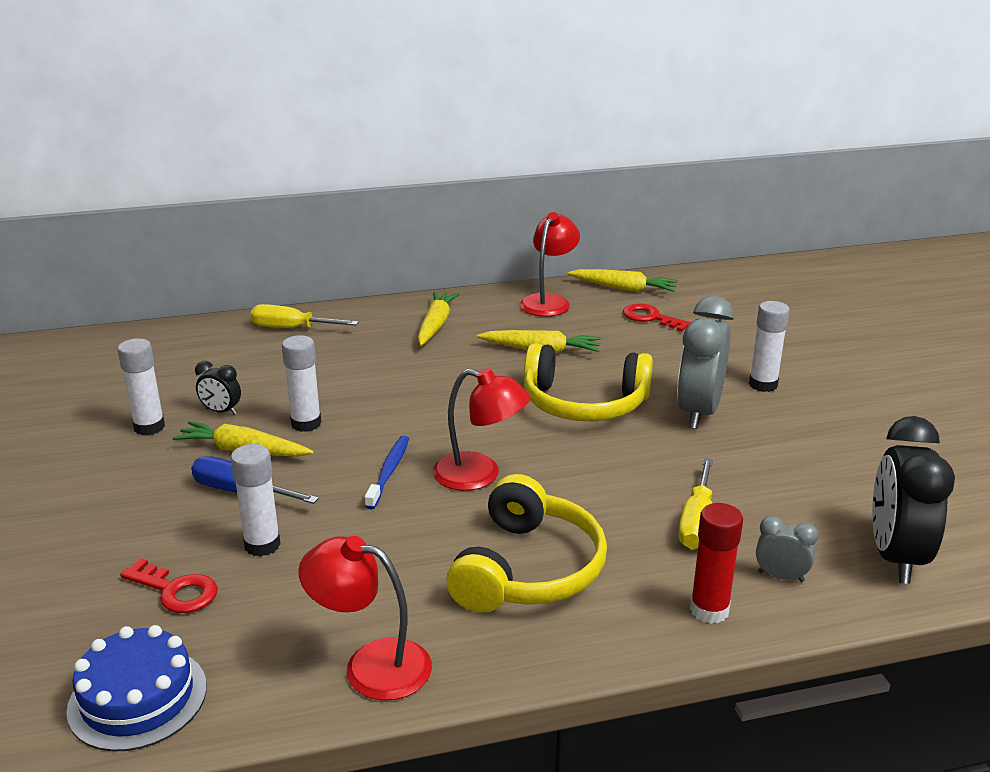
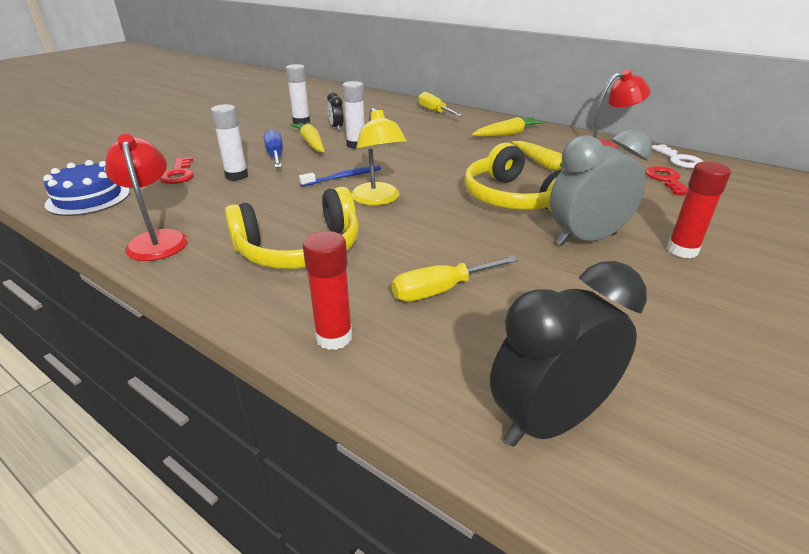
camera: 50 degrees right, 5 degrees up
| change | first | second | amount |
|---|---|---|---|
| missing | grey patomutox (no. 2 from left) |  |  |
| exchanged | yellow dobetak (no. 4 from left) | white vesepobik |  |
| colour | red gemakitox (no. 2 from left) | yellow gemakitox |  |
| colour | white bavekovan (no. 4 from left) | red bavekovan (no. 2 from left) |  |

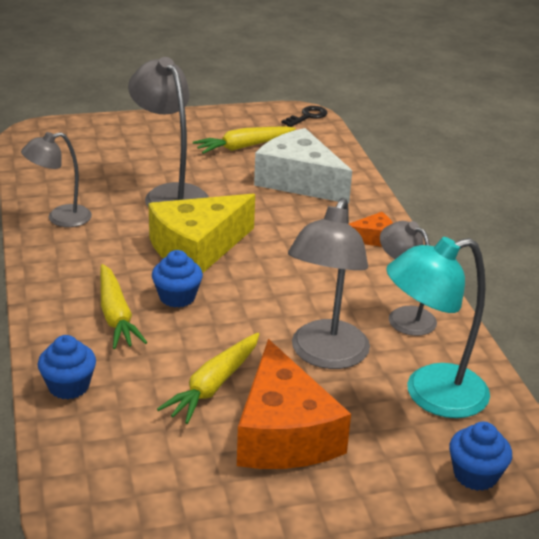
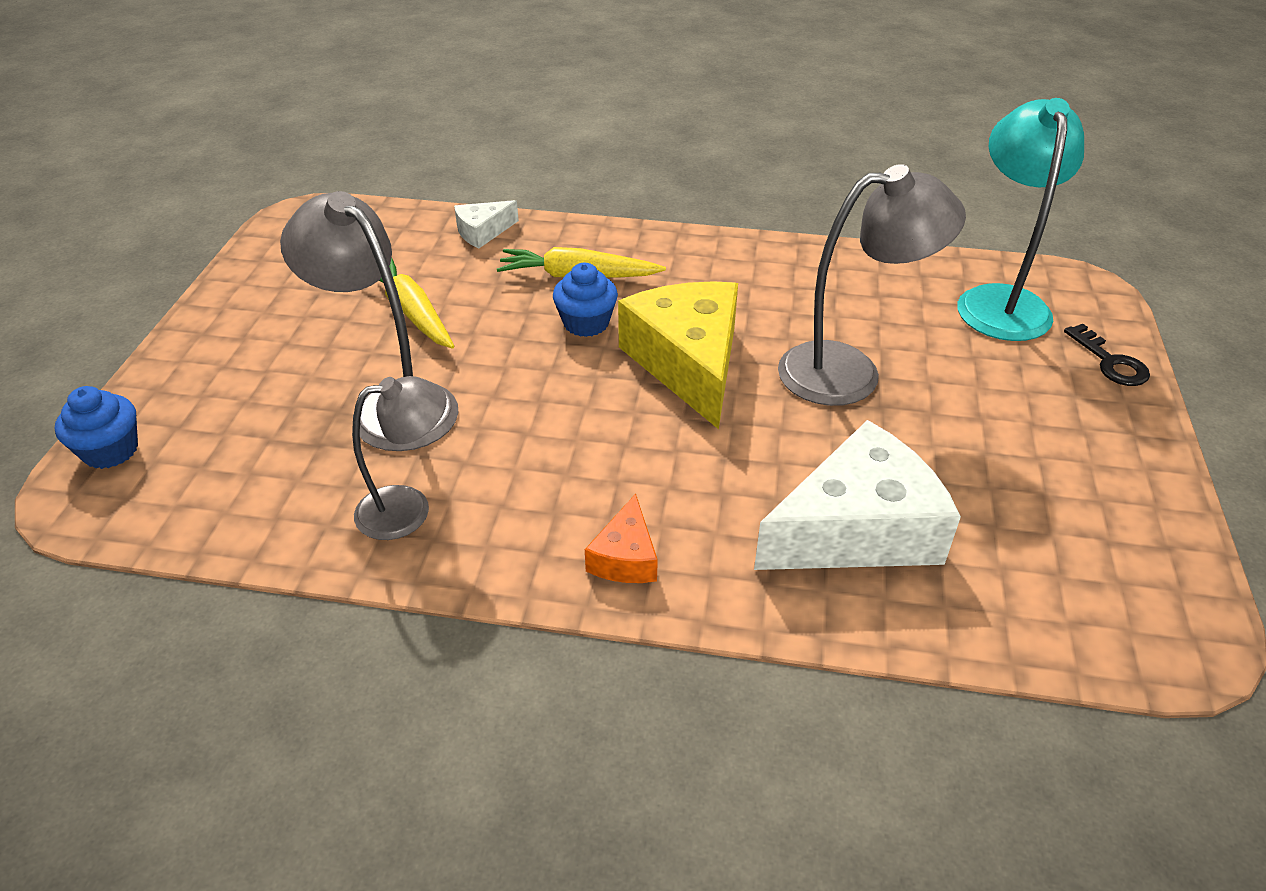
camera: 115 degrees right, 10 degrees up
| change | first | second | amount |
|---|---|---|---|
| missing | grey gemakitox (no. 1 from left) |  |  |
| missing | yellow dobetak (no. 3 from left) |  |  |
| missing | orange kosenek (no. 1 from left) |  |  |
| relocated | black vesepobik |  |  |
| relocated | turquoise gemakitox |  |  |
| exchanged | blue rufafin (no. 1 from left) | white kosenek (no. 1 from left) |  |

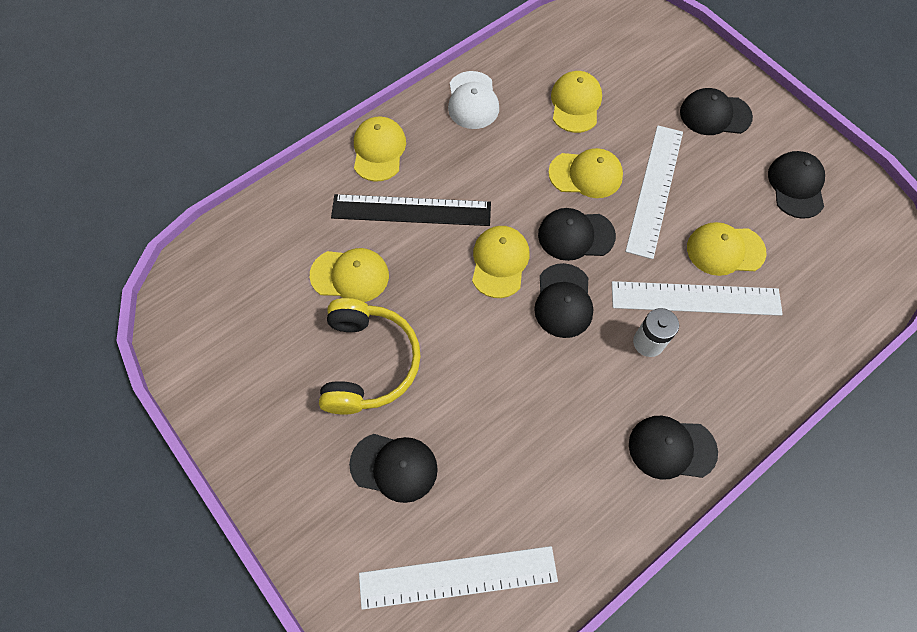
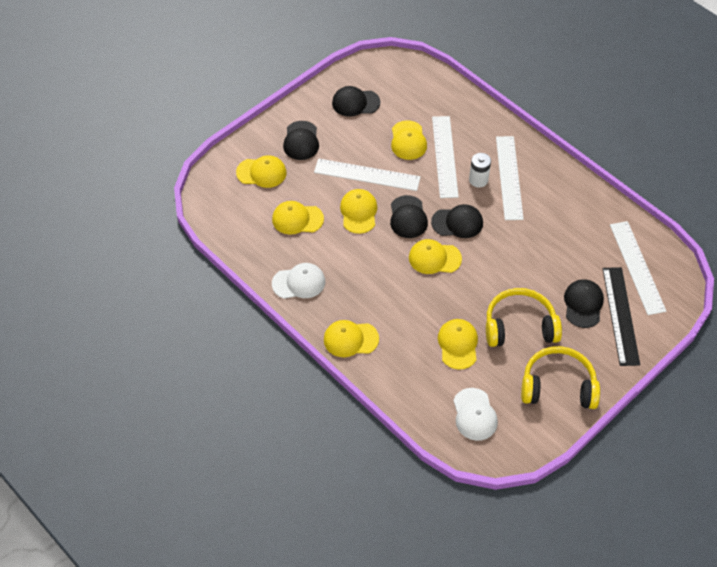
camera: 95 degrees left, 10 degrees down
| change | first | second | amount |
|---|---|---|---|
| missing | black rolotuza (no. 4 from left) |  |  |
| appeared |  | yellow rolotuza (no. 1 from left) |  |
| appeared |  | white rolotuza (no. 2 from left) |  |
| appeared |  | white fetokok (no. 3 from left) |  |
| appeared |  | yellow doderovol (no. 2 from left) |  |
| relocated | black fetokok |  |  |

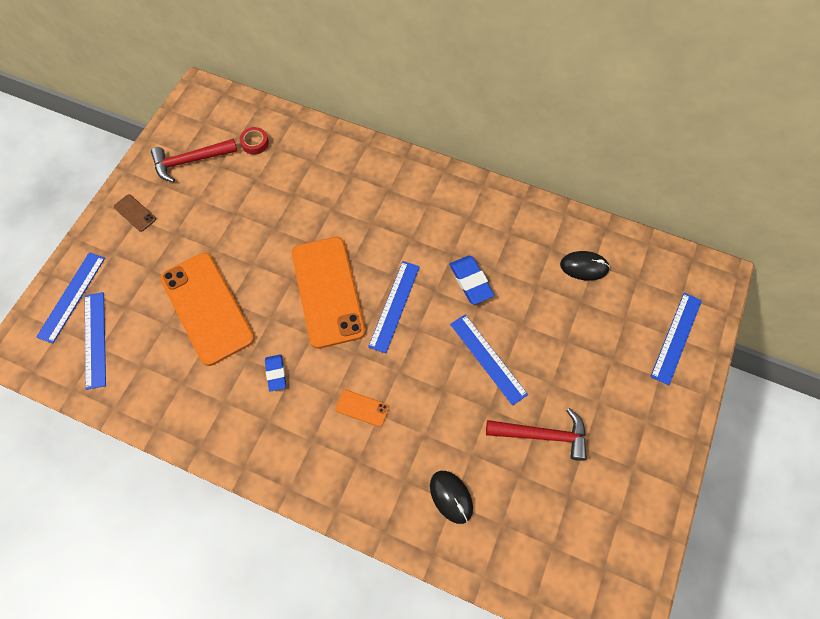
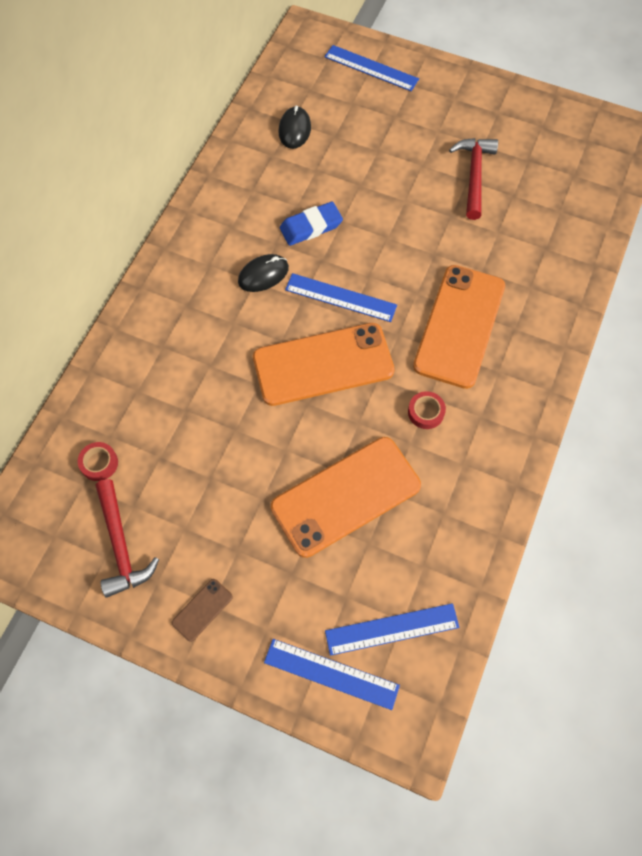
camera: 90 degrees left, 0 degrees up
| change | first | second | amount |
|---|---|---|---|
| missing | blue fetokok (no. 4 from left) |  |  |
| relocated | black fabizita (no. 1 from left) |  |  |
| exchanged | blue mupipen (no. 1 from left) | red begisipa (no. 2 from left) |  |
| size | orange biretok (no. 3 from left) |  | x2.46 |

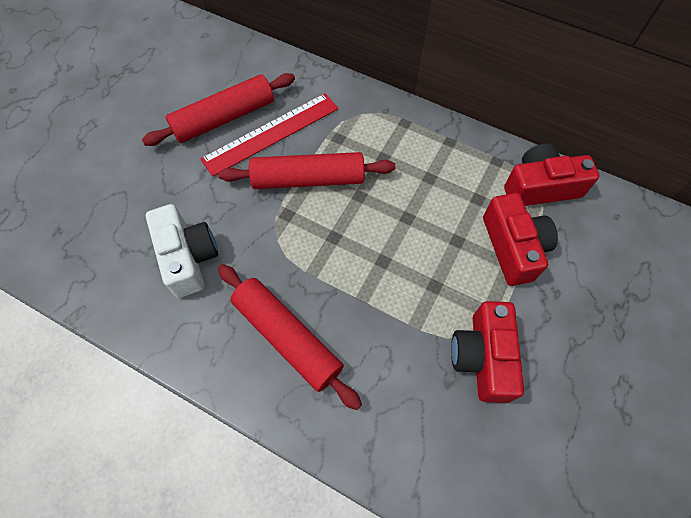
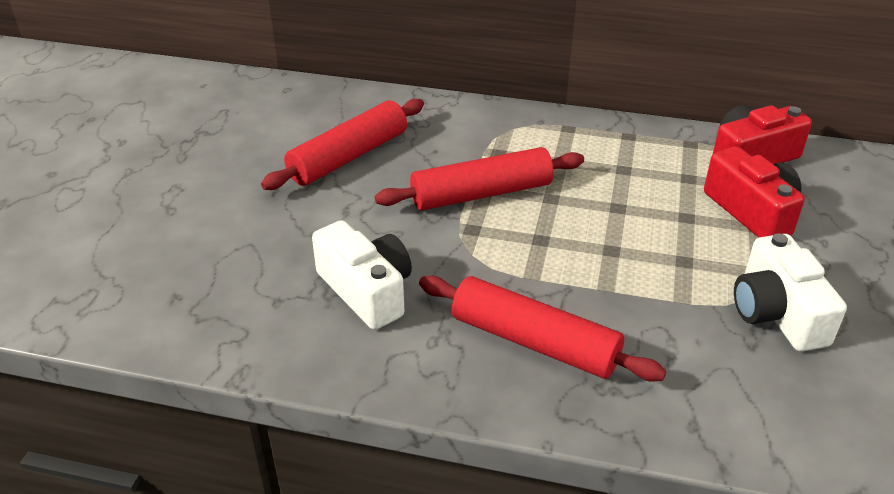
camera: 15 degrees left, 25 degrees down
| change | first | second | amount |
|---|---|---|---|
| missing | red fetokok |  |  |
| colour | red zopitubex (no. 1 from left) | white zopitubex (no. 2 from left) |  |

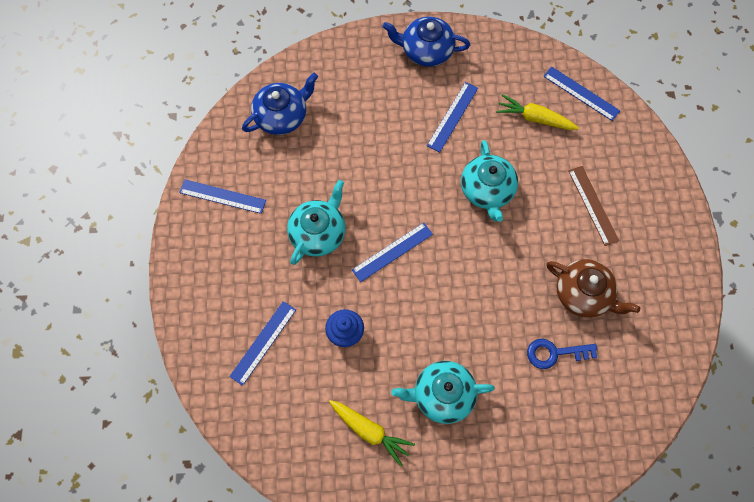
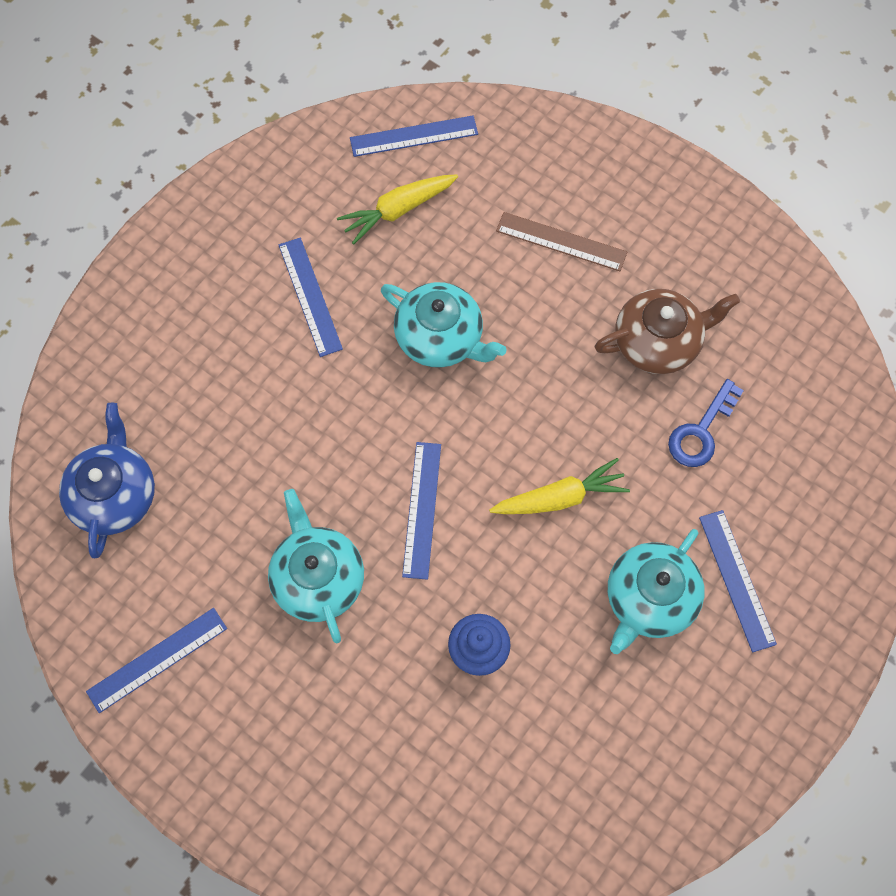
camera: 50 degrees left, 0 degrees up
| change | first | second | amount |
|---|---|---|---|
| missing | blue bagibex (no. 2 from left) |  |  |
| relocated | blue fetokok (no. 2 from left in the first image) | blue fetokok (no. 5 from left) |  |
| relocated | yellow dobetak (no. 1 from left in the first image) | yellow dobetak (no. 2 from left) |  |

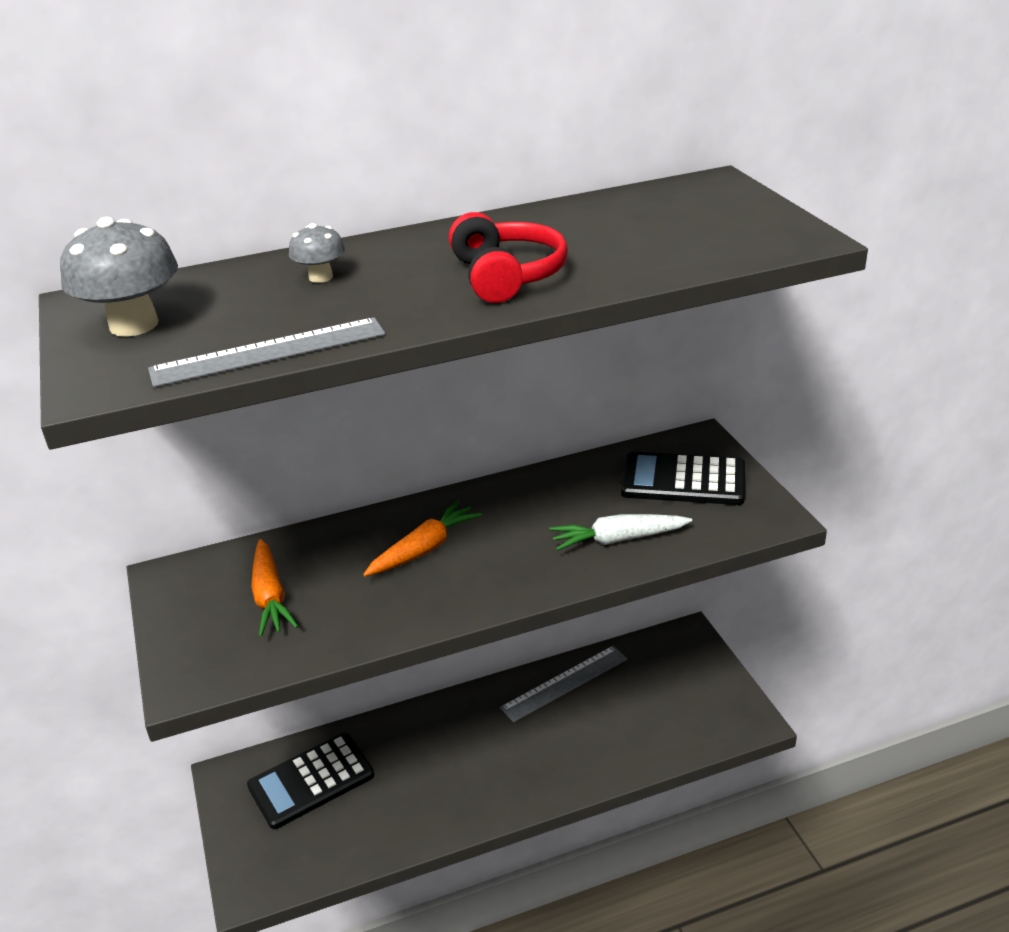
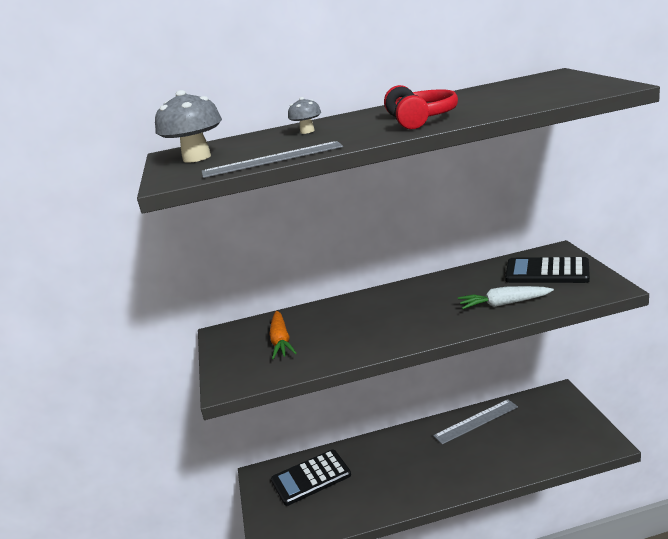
camera: 10 degrees right, 10 degrees down
| change | first | second | amount |
|---|---|---|---|
| missing | orange dobetak (no. 2 from left) |  |  |

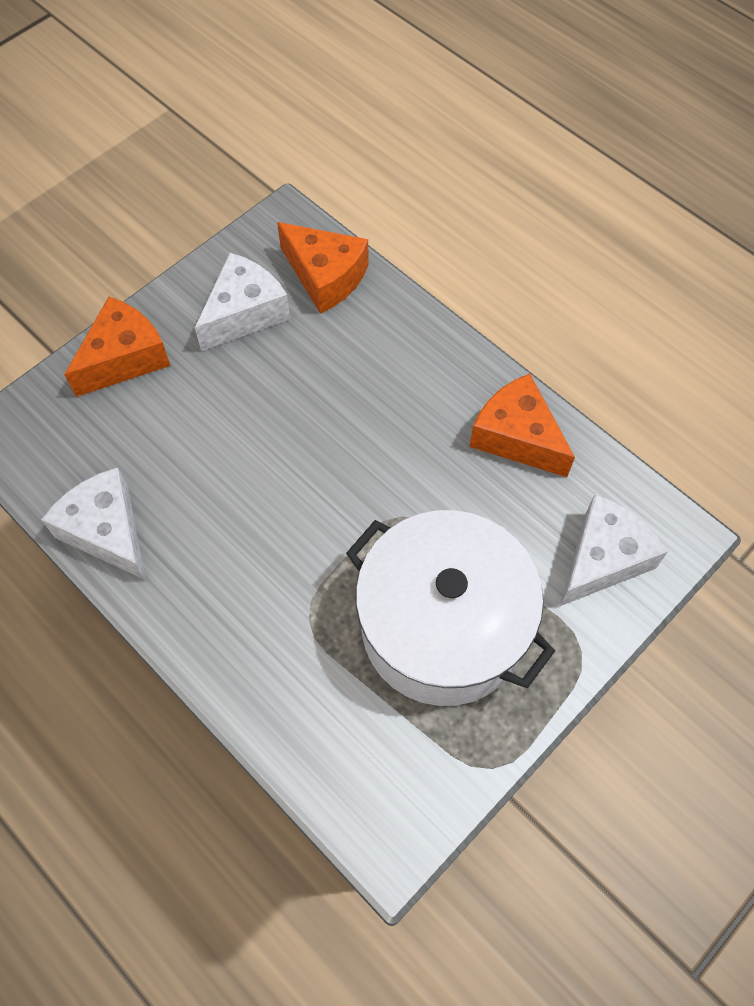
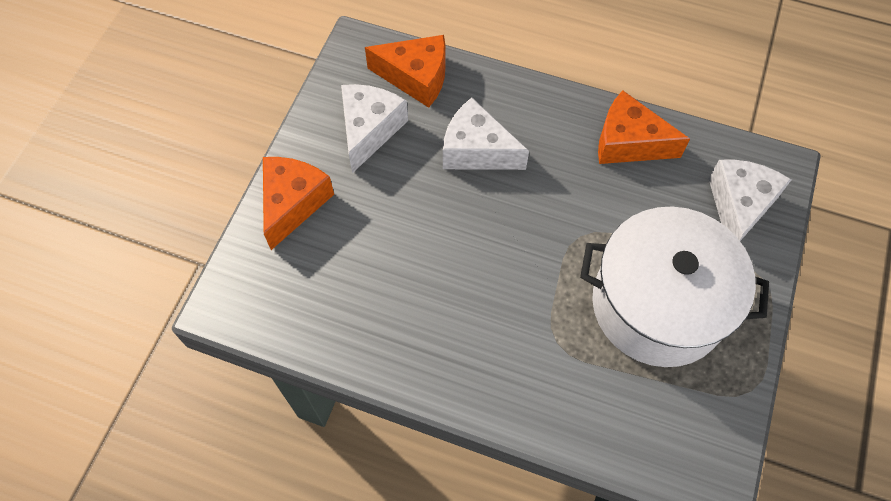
camera: 25 degrees left, 0 degrees up
| change | first | second | amount |
|---|---|---|---|
| relocated | white kosenek (no. 1 from left in the first image) | white kosenek (no. 2 from left) |  |

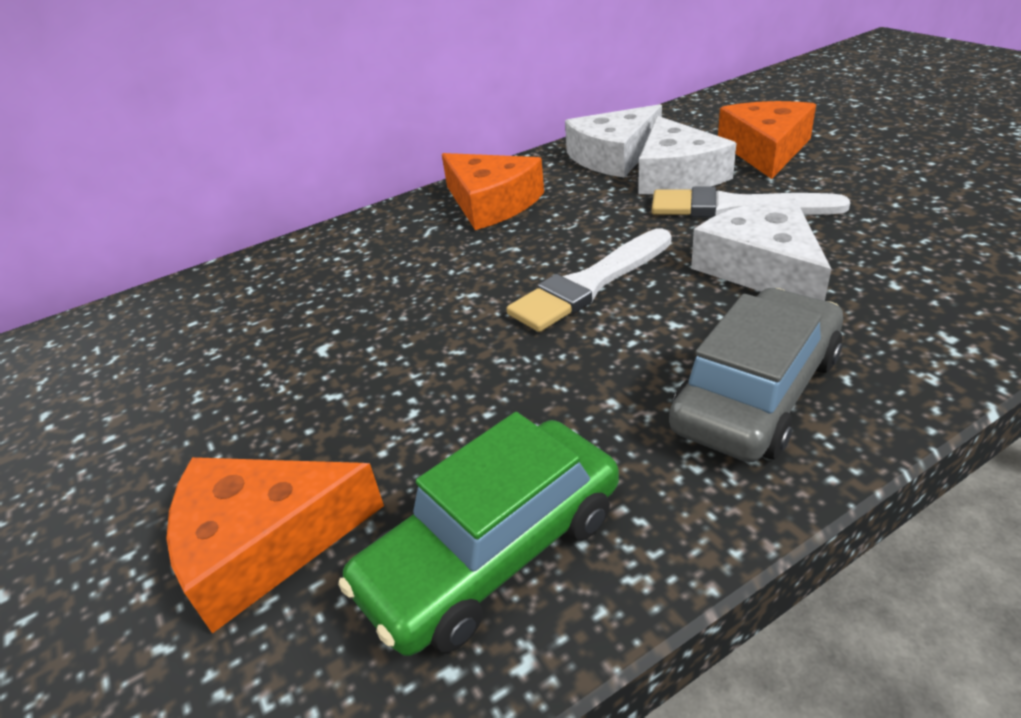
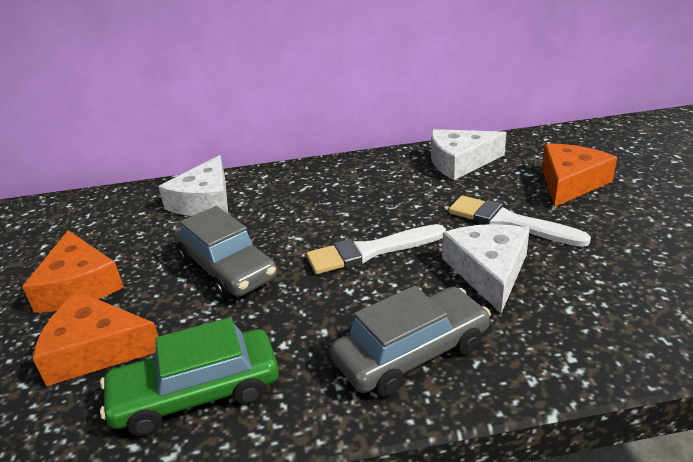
camera: 20 degrees right, 5 degrees down
| change | first | second | amount |
|---|---|---|---|
| appeared |  | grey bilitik (no. 1 from left) |  |
| relocated | orange kosenek (no. 2 from left in the first image) | orange kosenek (no. 1 from left) |  |
| relocated | white kosenek (no. 2 from left in the first image) | white kosenek (no. 1 from left) |  |

